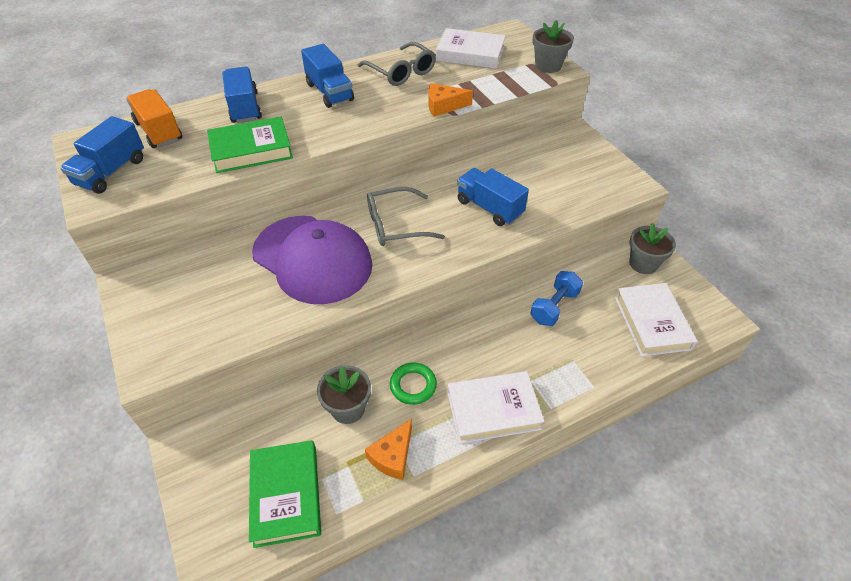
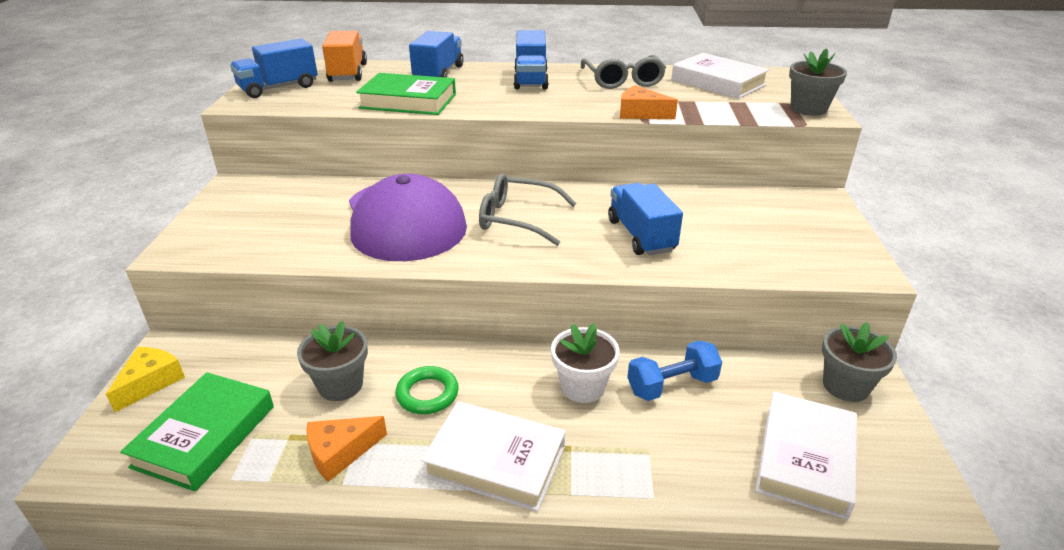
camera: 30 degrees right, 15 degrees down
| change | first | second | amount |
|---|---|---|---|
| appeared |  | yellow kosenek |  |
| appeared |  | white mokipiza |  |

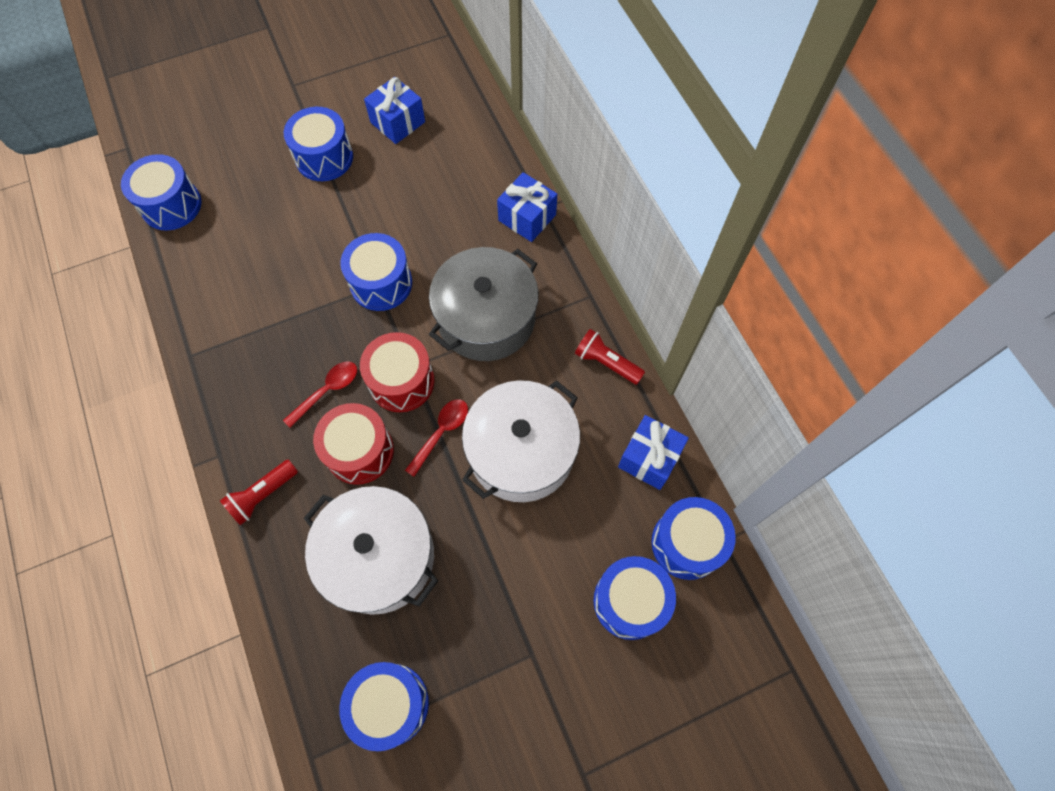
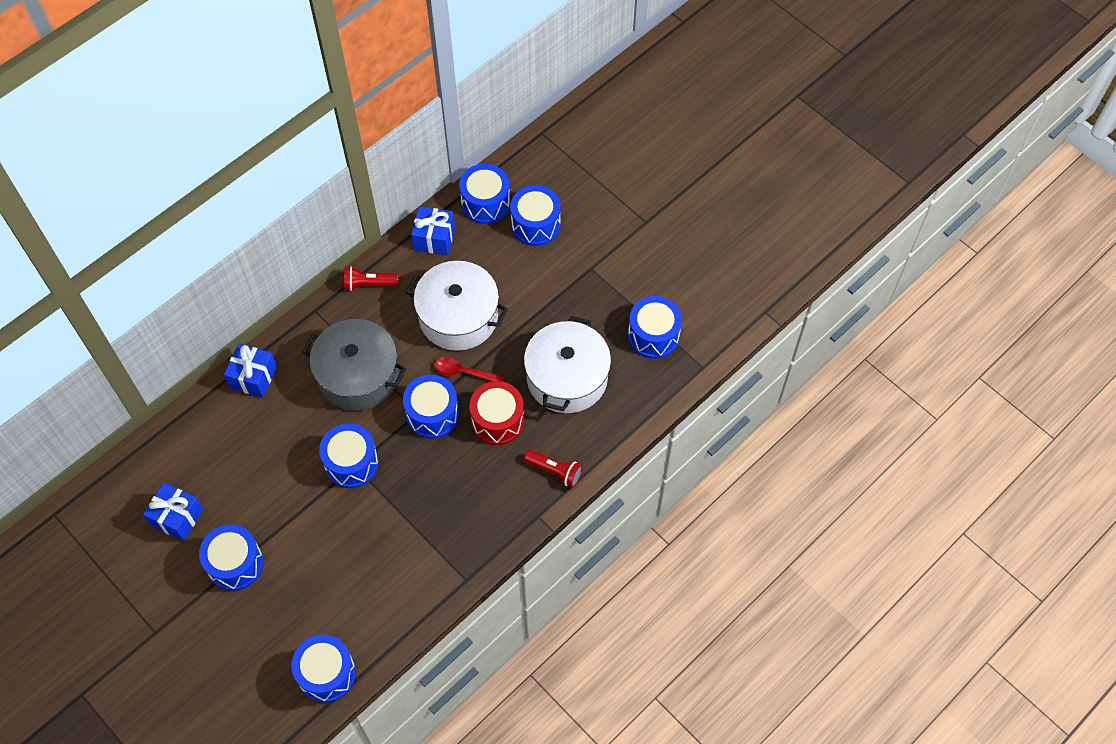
camera: 110 degrees left, 5 degrees down
| change | first | second | amount |
|---|---|---|---|
| missing | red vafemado (no. 1 from left) |  |  |
| colour | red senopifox (no. 2 from left) | blue senopifox (no. 4 from left) |  |
| spun | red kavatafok (no. 2 from left in the first image) | red kavatafok (no. 1 from left) | 75 degrees clockwise |

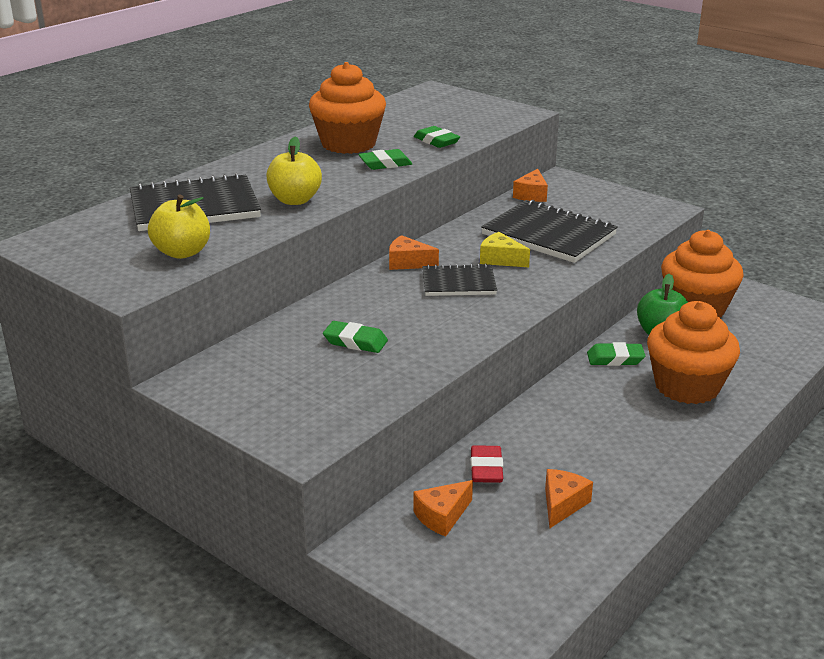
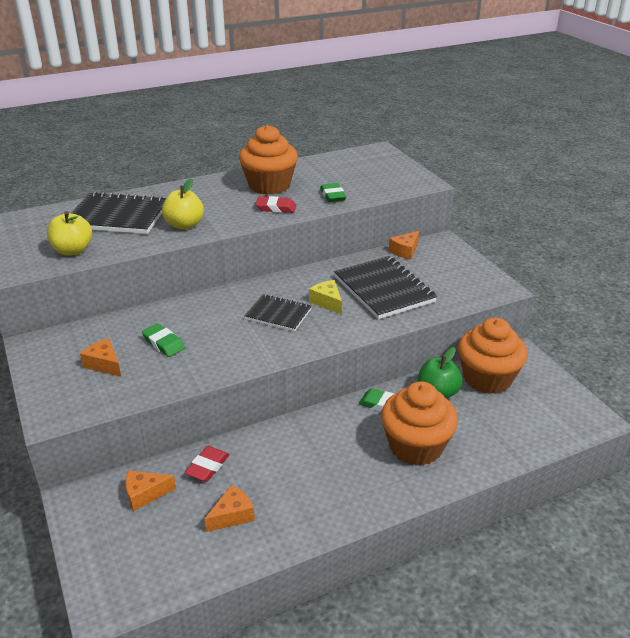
camera: 25 degrees right, 5 degrees up
| change | first | second | amount |
|---|---|---|---|
| relocated | orange kosenek (no. 1 from left) |  |  |
| colour | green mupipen (no. 2 from left) | red mupipen (no. 2 from left) |  |

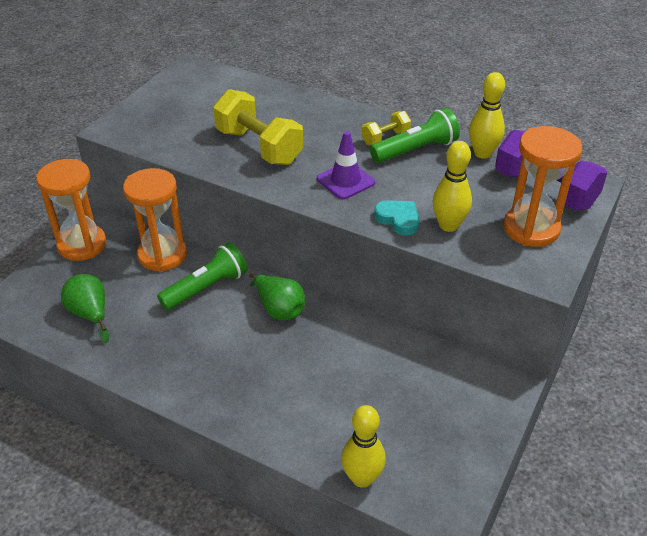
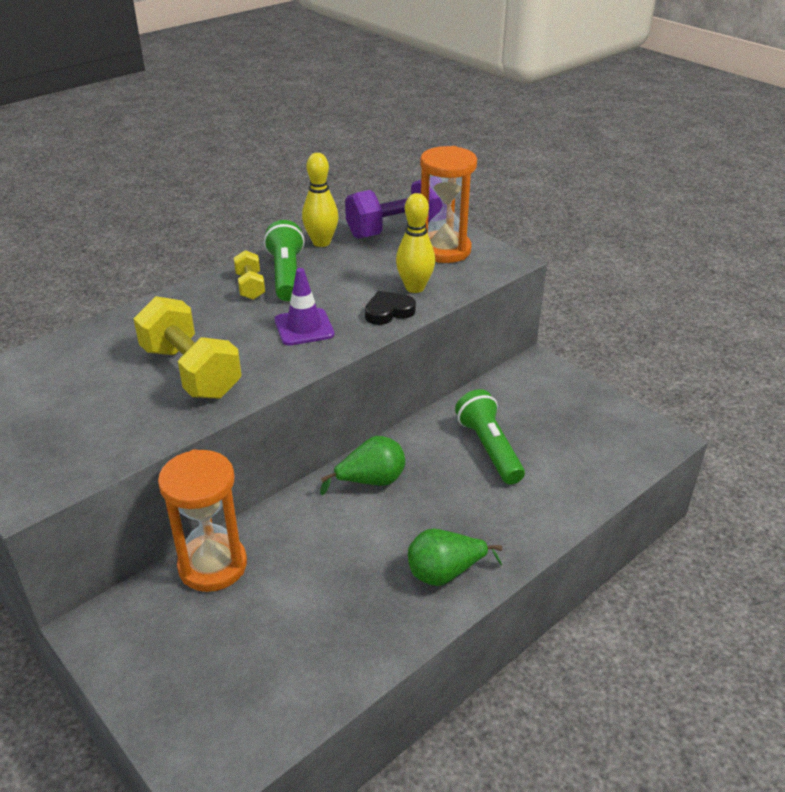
camera: 70 degrees left, 5 degrees down
| change | first | second | amount |
|---|---|---|---|
| missing | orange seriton (no. 1 from left) |  |  |
| missing | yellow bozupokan (no. 1 from left) |  |  |
| relocated | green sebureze (no. 1 from left in the first image) | green sebureze (no. 2 from left) |  |
| relocated | green kavatafok (no. 1 from left in the first image) | green kavatafok (no. 2 from left) |  |
| colour | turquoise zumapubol | black zumapubol |  |
| spun | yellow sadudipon (no. 1 from left) |  | 75 degrees clockwise |

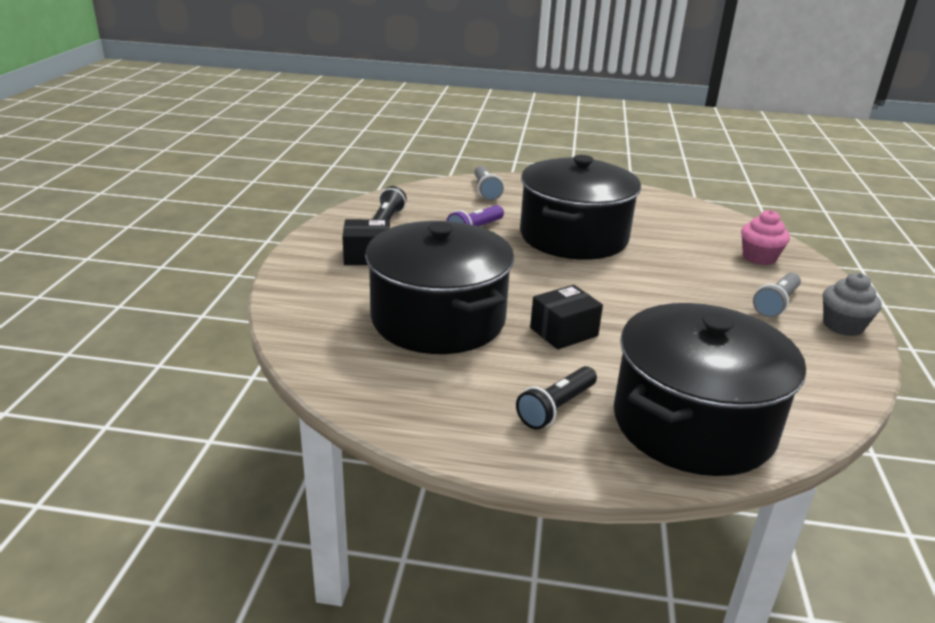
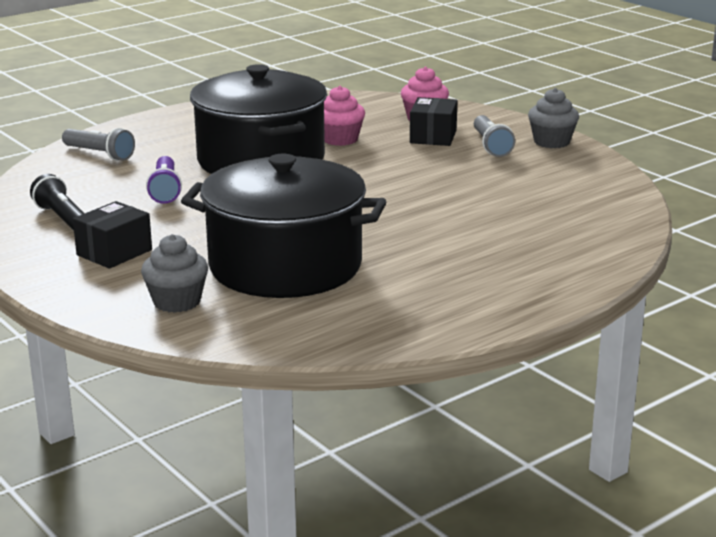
camera: 45 degrees left, 5 degrees down
| change | first | second | amount |
|---|---|---|---|
| missing | black kavatafok (no. 2 from left) |  |  |
| missing | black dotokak (no. 3 from left) |  |  |
| appeared |  | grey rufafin (no. 1 from left) |  |
| appeared |  | pink rufafin (no. 1 from left) |  |
| relocated | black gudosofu (no. 2 from left) |  |  |

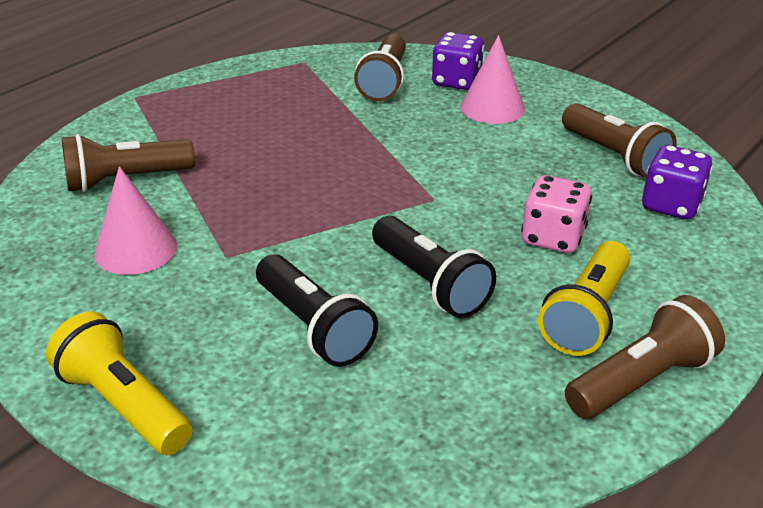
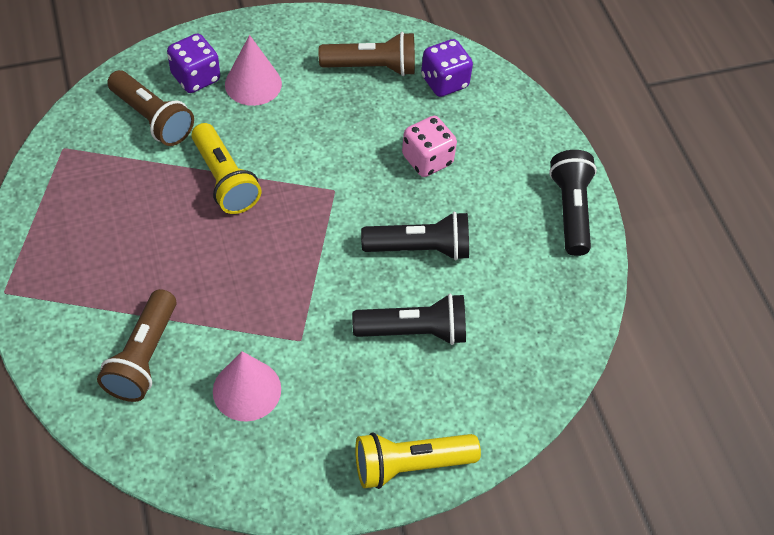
camera: 60 degrees left, 20 degrees up
| change | first | second | amount |
|---|---|---|---|
| relocated | yellow kavatafok (no. 2 from left in the first image) | yellow kavatafok (no. 1 from left) |  |
| colour | brown kavatafok (no. 4 from left) | black kavatafok (no. 3 from left) |  |

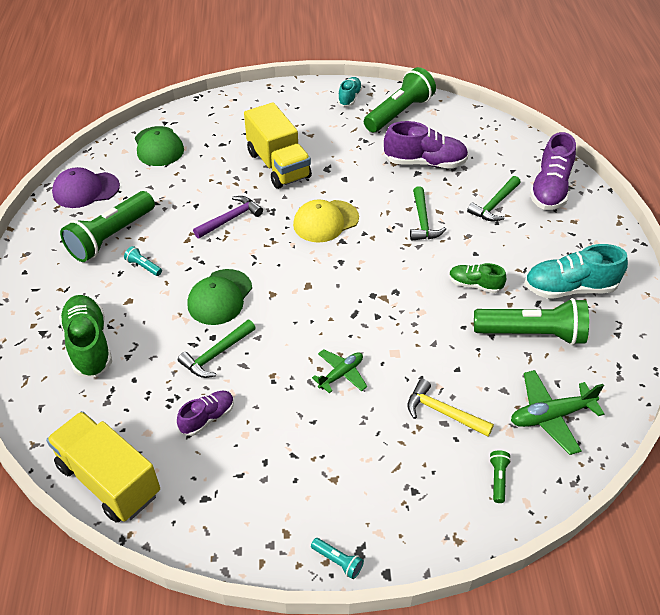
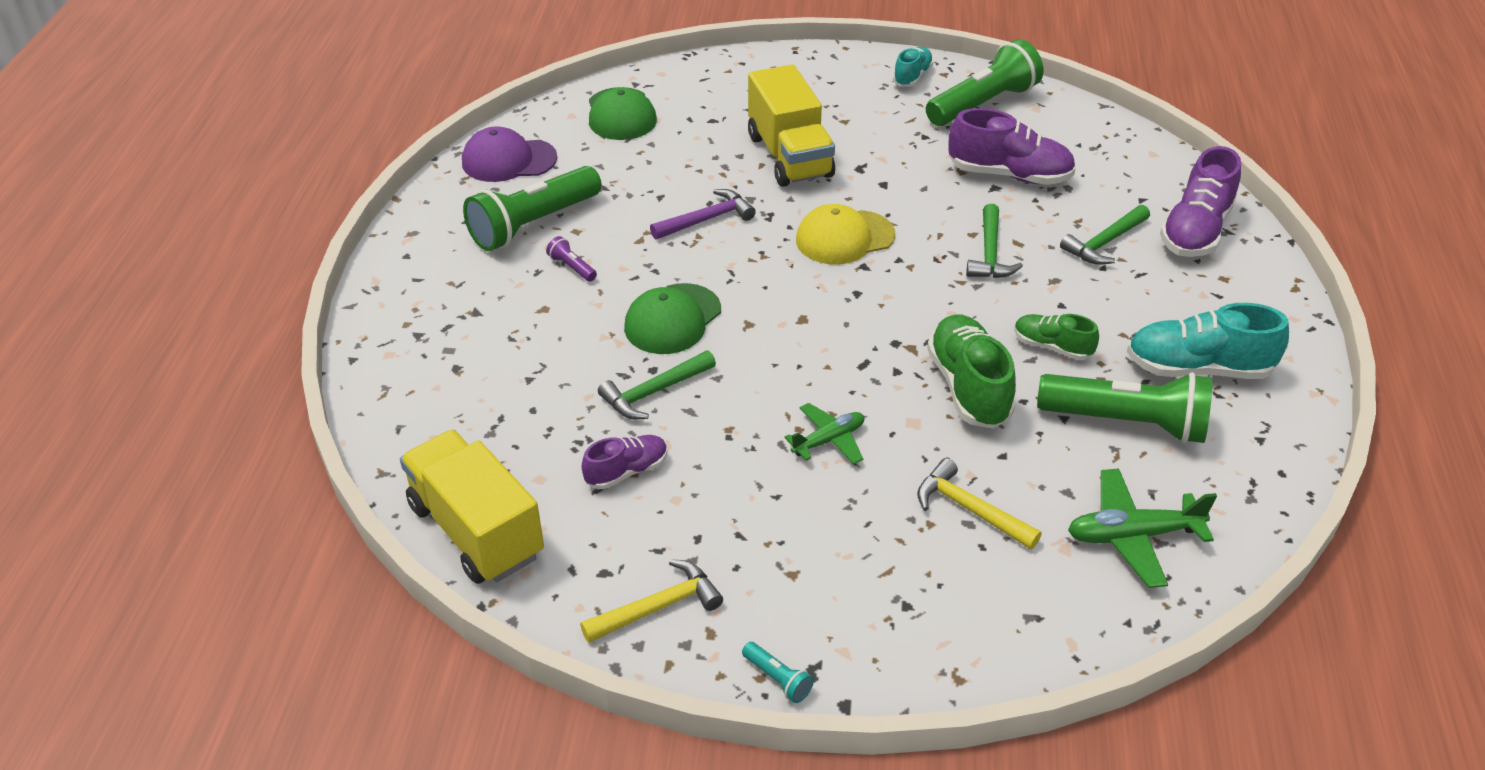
camera: 10 degrees right, 5 degrees down
| change | first | second | amount |
|---|---|---|---|
| missing | green kavatafok (no. 3 from left) |  |  |
| appeared |  | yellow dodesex (no. 1 from left) |  |
| relocated | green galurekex (no. 1 from left) |  |  |
| colour | turquoise kavatafok (no. 1 from left) | purple kavatafok |  |

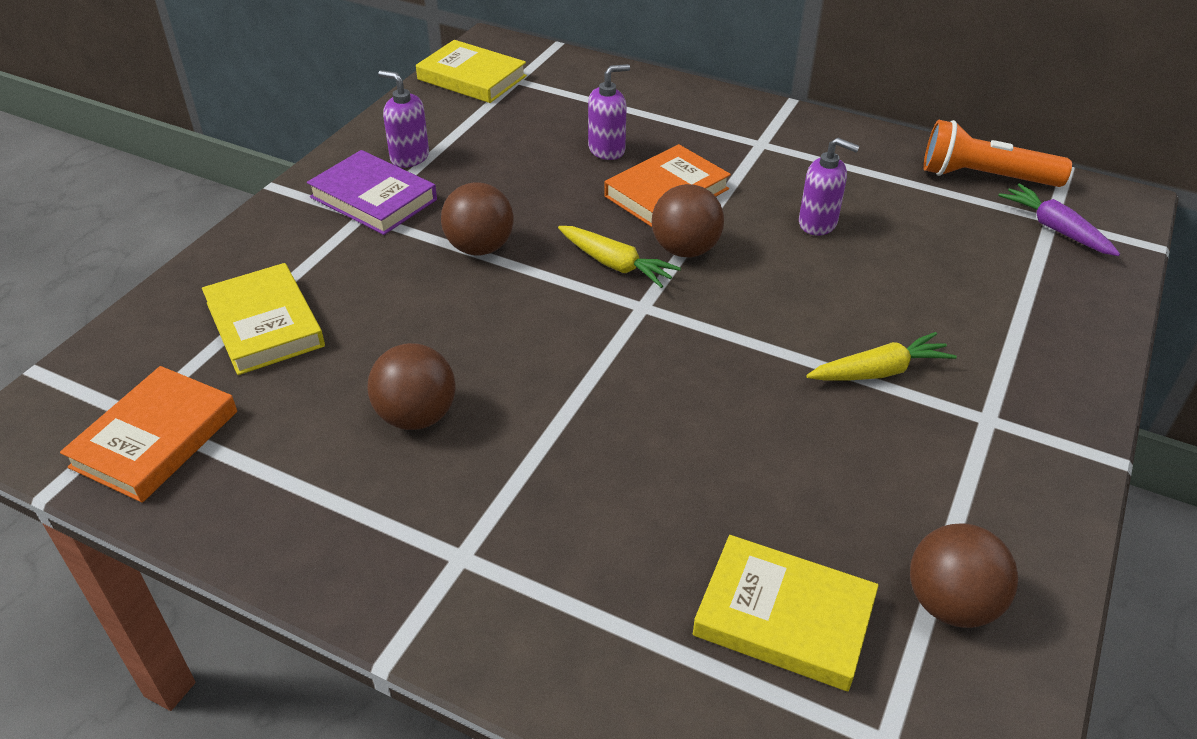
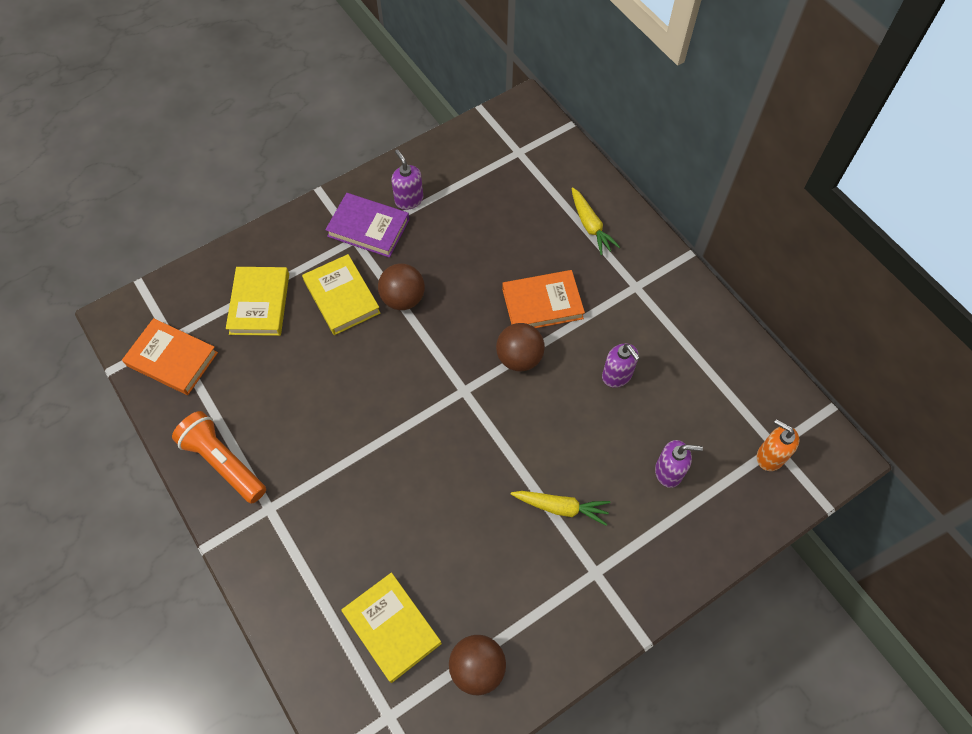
camera: 30 degrees right, 20 degrees up
| change | first | second | amount |
|---|---|---|---|
| missing | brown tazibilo (no. 1 from left) |  |  |
| relocated | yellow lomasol (no. 2 from left) |  |  |
| relocated | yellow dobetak (no. 1 from left in the first image) | yellow dobetak (no. 2 from left) |  |
| relocated | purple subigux (no. 2 from left in the first image) | purple subigux (no. 3 from left) |  |
| relocated | orange kavatafok |  |  |
| exchanged | purple dobetak | orange subigux |  |
| spun | orange lomasol (no. 1 from left) |  | 60 degrees clockwise |
| spun | purple lomasol |  | 45 degrees counterclockwise |

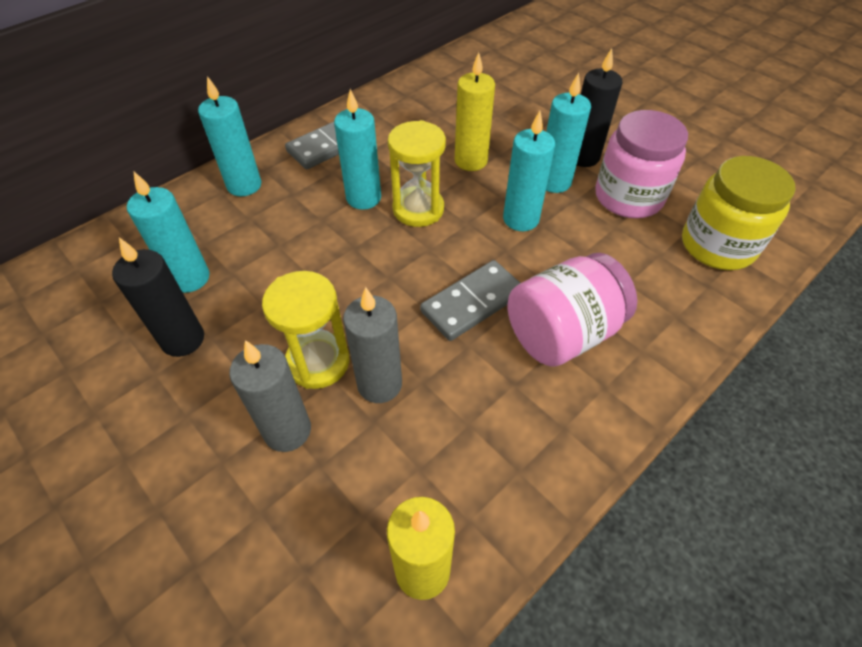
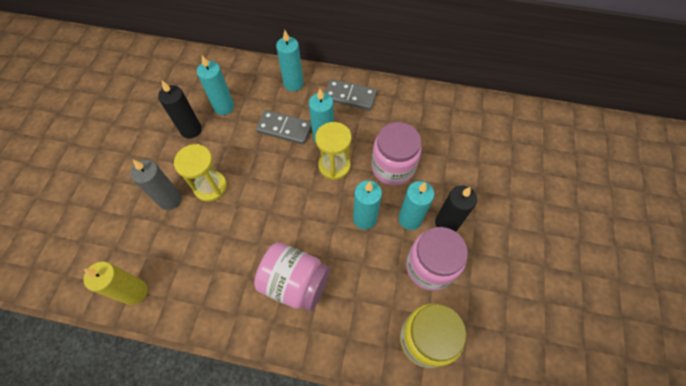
camera: 55 degrees right, 10 degrees up
| change | first | second | amount |
|---|---|---|---|
| missing | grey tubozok (no. 2 from left) |  |  |
| relocated | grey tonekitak (no. 2 from left in the first image) | grey tonekitak (no. 1 from left) |  |
| exchanged | yellow tubozok (no. 2 from left) | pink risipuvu (no. 2 from left) |  |

